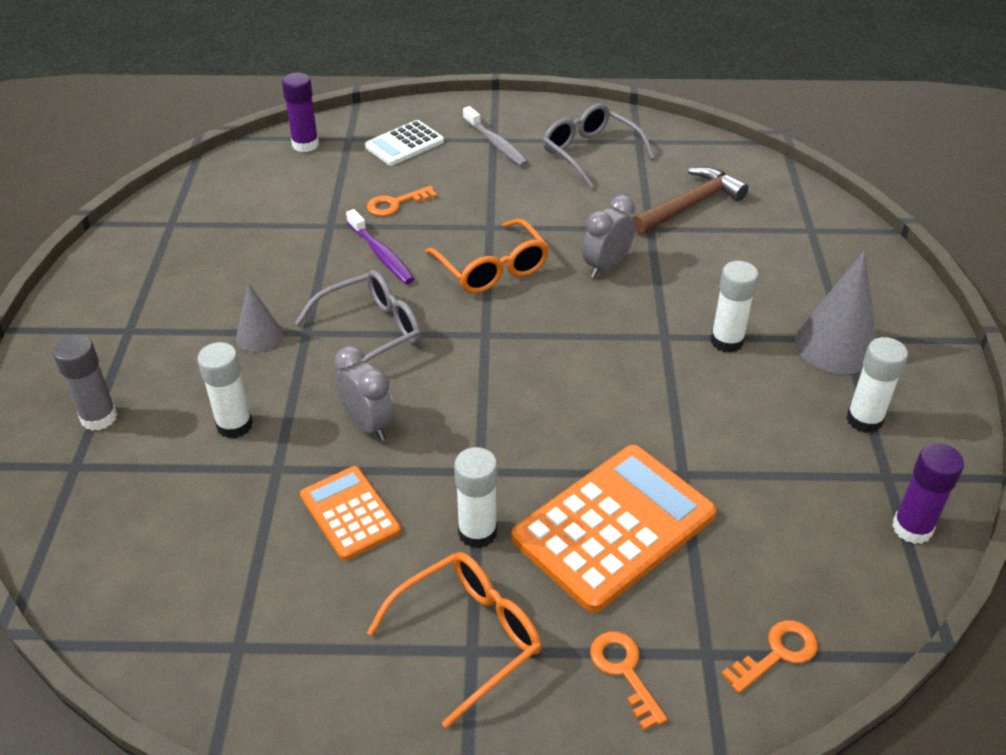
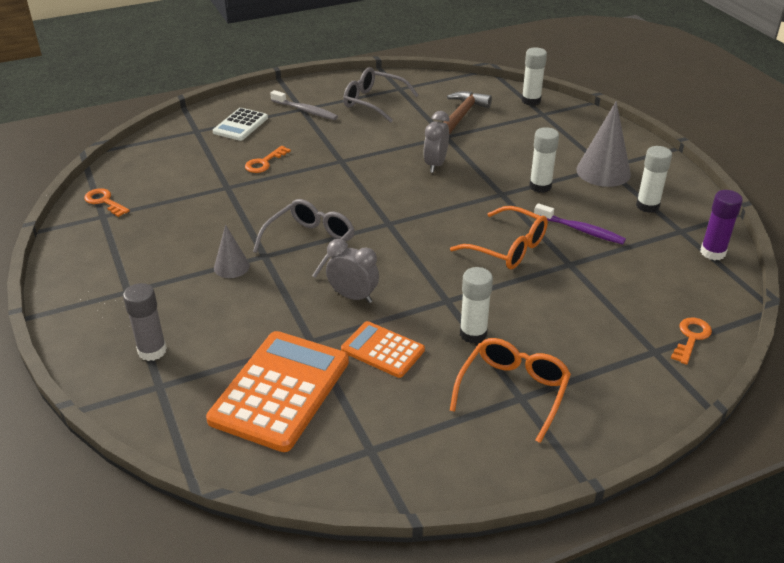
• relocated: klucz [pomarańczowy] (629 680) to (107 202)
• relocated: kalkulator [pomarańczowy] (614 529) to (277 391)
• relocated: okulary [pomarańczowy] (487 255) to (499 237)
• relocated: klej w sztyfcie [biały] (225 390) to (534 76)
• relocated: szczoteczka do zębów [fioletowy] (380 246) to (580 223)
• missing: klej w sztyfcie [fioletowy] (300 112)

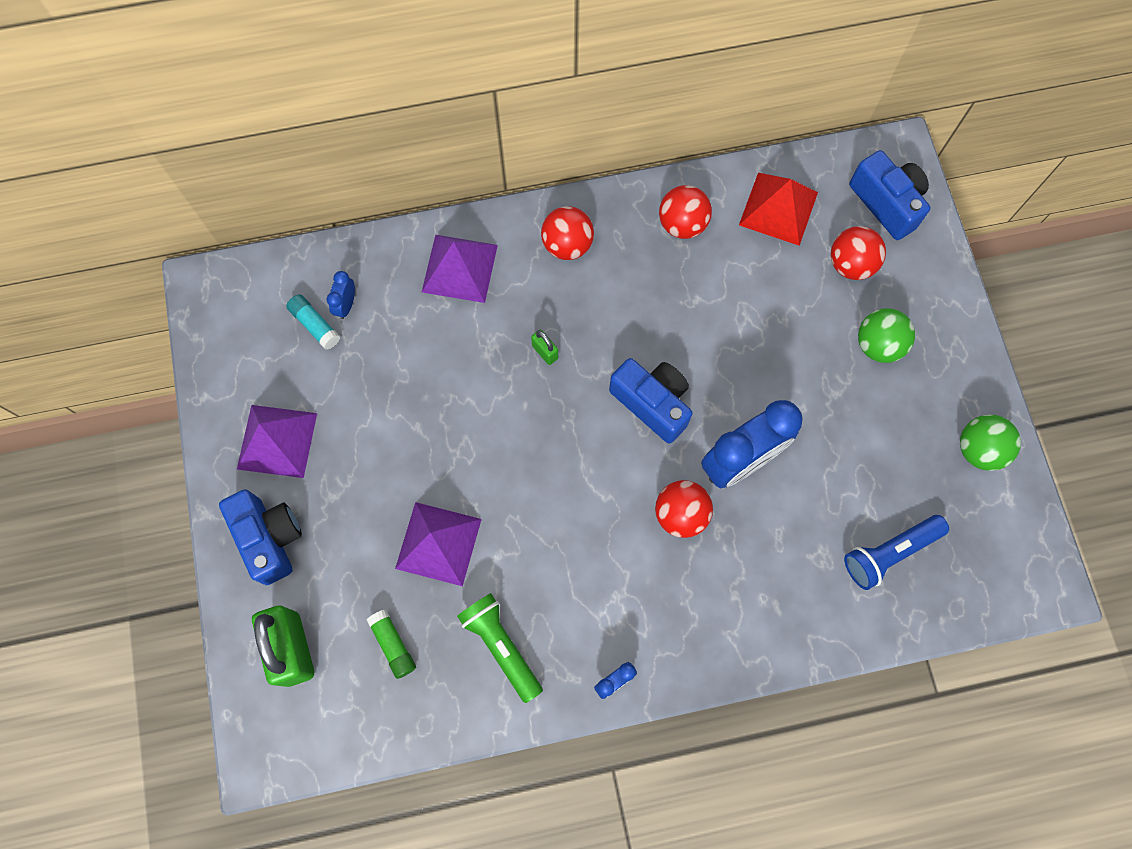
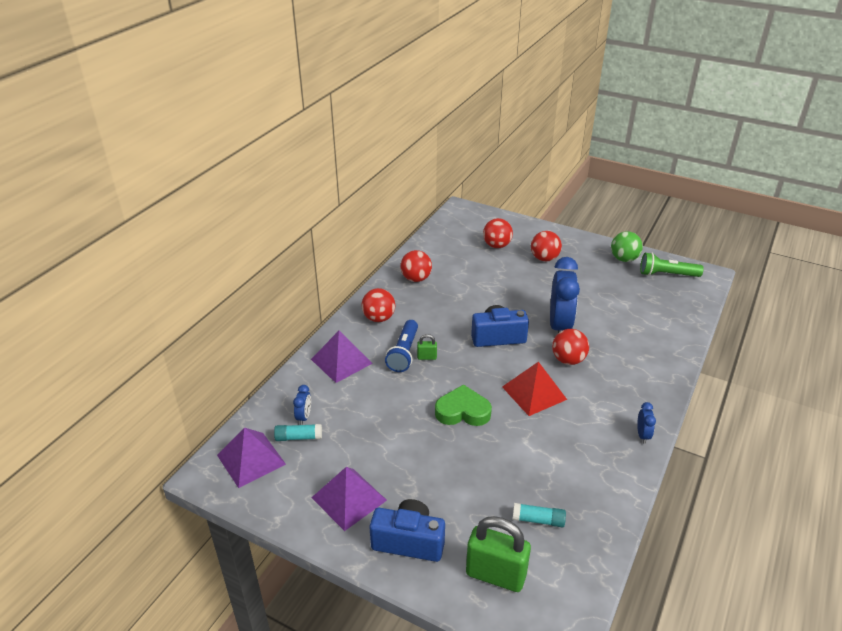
• relocated: piramida [fioletowy] (438 544) to (251 457)
• spun: budzik [niebieski] (341 295) = (302 405) 135 degrees counterclockwise
• relocated: latarka [niebieski] (896 552) to (401 346)
• appeared: serce [zielony] (463 405)
• relocated: piramida [czerwony] (778 209) to (534 389)
• colour: klej w sztyfcie [zielony] (391 644) to klej w sztyfcie [turkusowy] (539 515)
• colour: piłka [zielony] (886 335) to piłka [czerwony] (546 246)
• relocated: latarka [zielony] (500 648) to (672 264)
• missing: aparat fotograficzny [niebieski] (890 195)

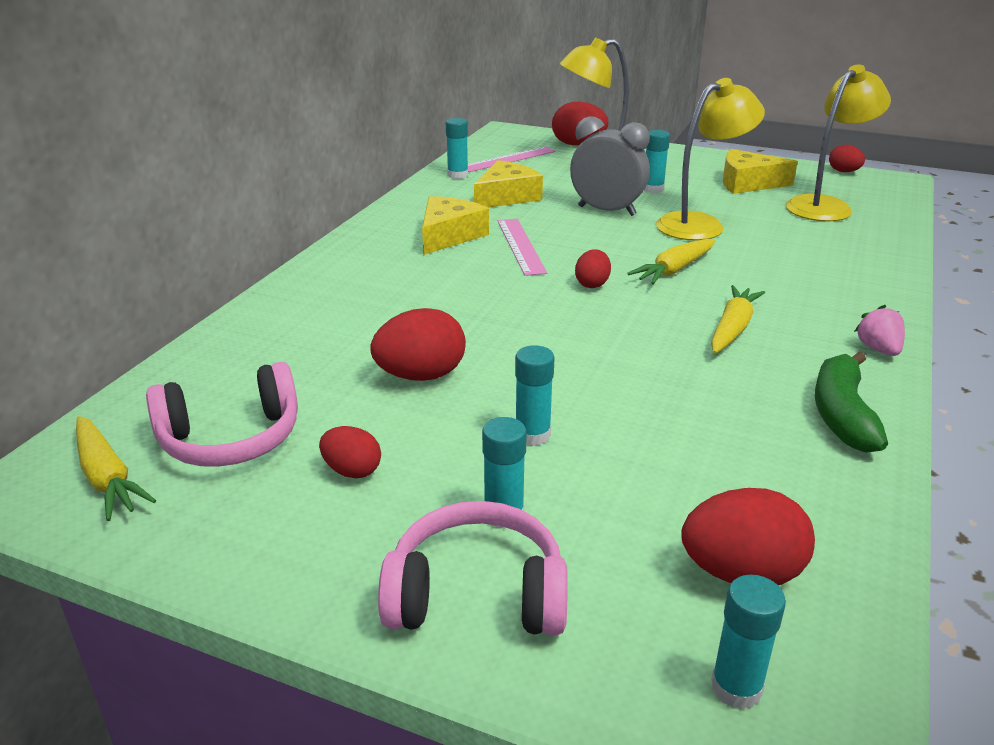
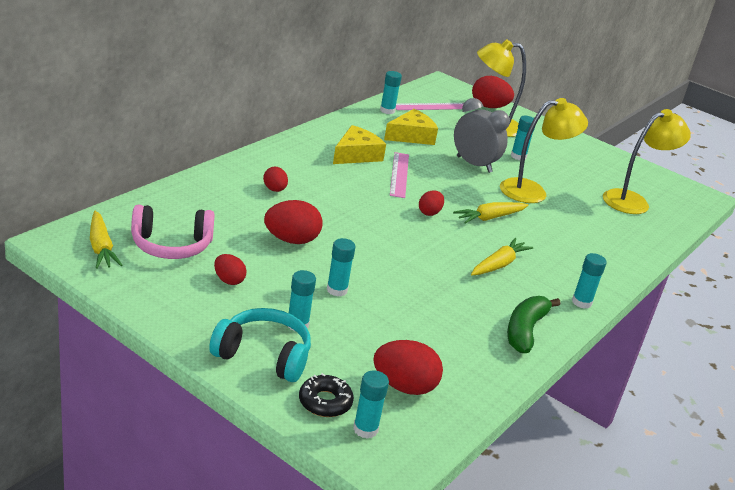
• colour: słuchawki [różowy] (473 568) to słuchawki [turkusowy] (260 345)
• relocated: jajko [czerwony] (847 158) to (275 179)
• appeared: donut [czarny] (326 395)
• exchanged: truskawka [różowy] (879 330) to klej w sztyfcie [turkusowy] (589 281)
• missing: ser [żółty] (760 171)

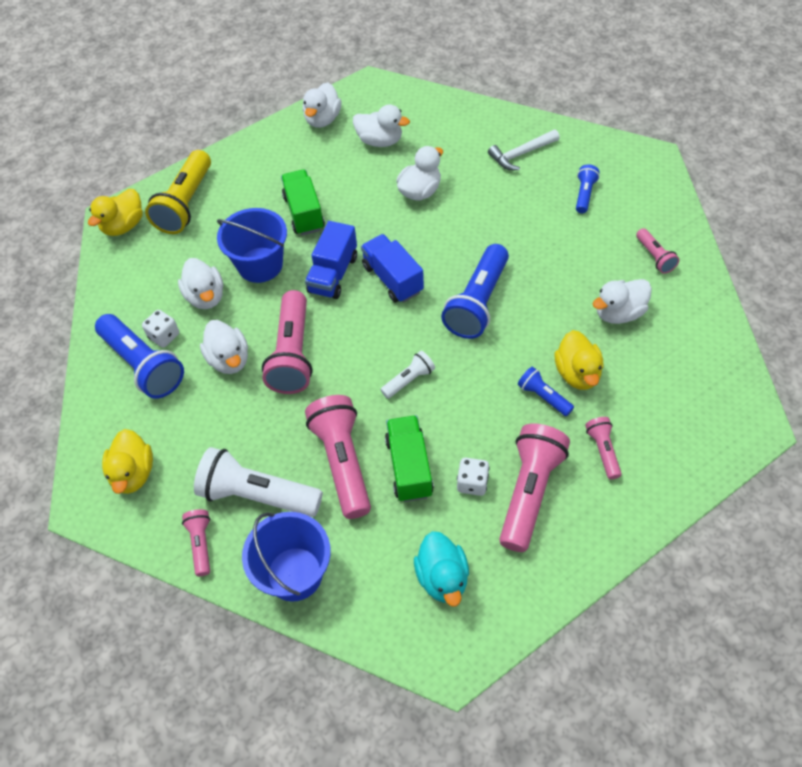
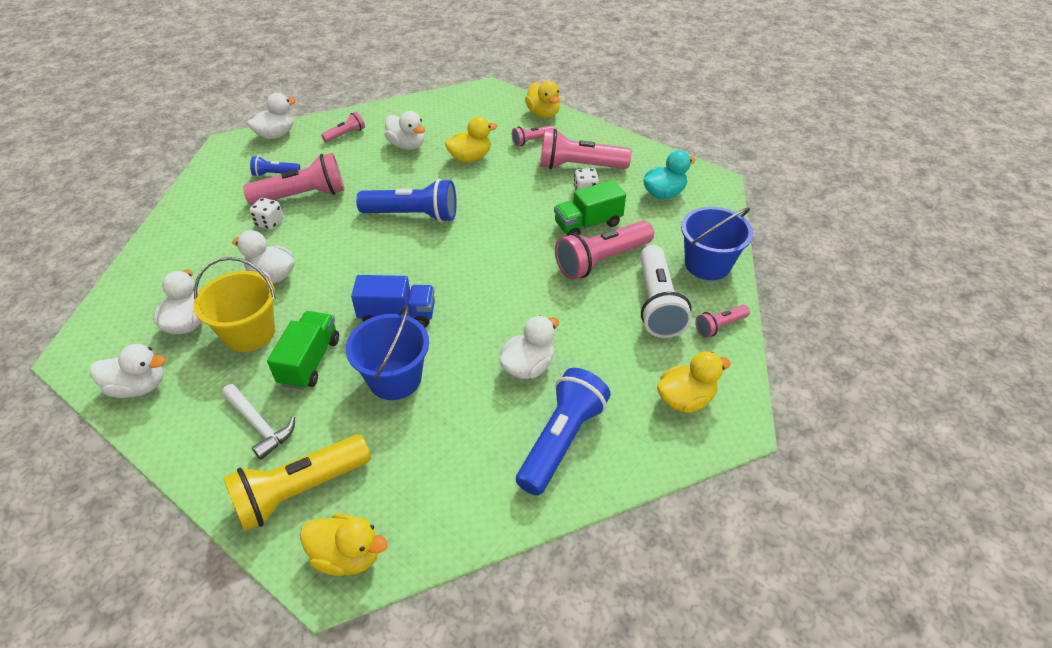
• appeared: wiadro [żółty] (235 304)
• relocated: młotek [biały] (524 149) to (258 422)
• spun: latarka [żółty] (178 192) = (297 483) 150 degrees clockwise
• relocated: latarka [różowy] (287 342) to (293 179)
• relocated: kaczka [biały] (200 283) to (271 116)
• relocated: kostka do gry [biały] (160 328) to (266 214)
• spun: ciężarówka [zielony] (303 202) = (303 350) 135 degrees clockwise
• appeared: kaczka [żółty] (542 99)
• missing: ciężarówka [niebieski] (392 268)
• missing: latarka [biały] (407 375)
• missing: latarka [niebieski] (546 391)

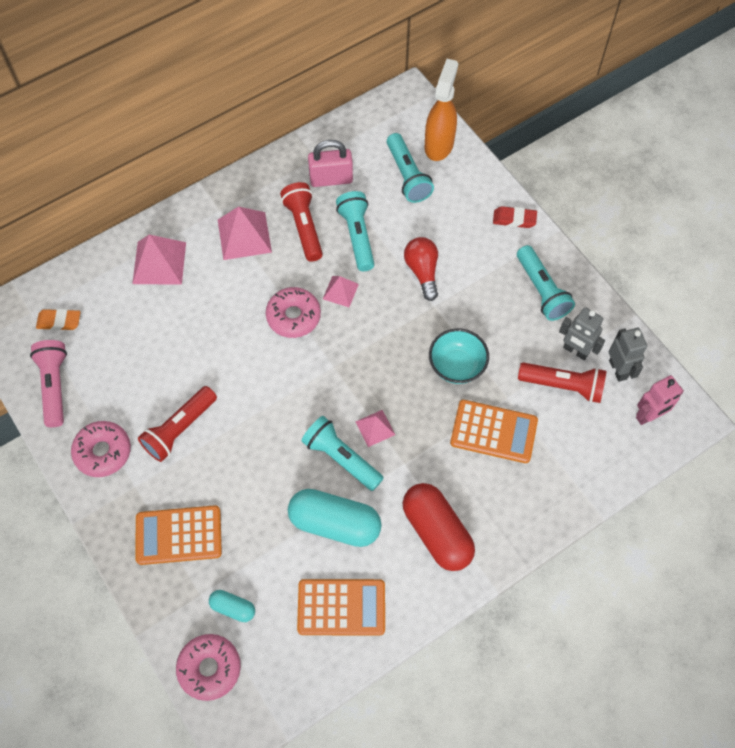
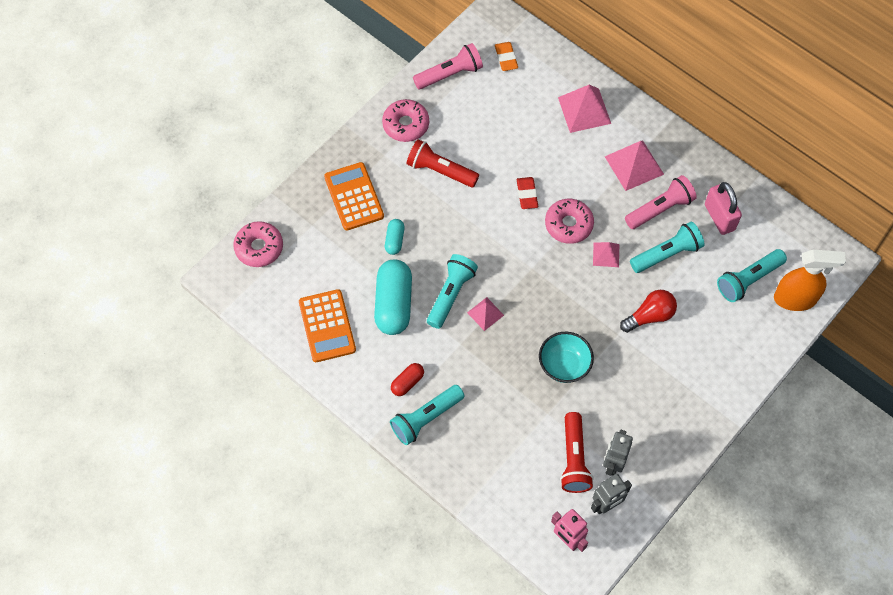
• relocated: kapsułka [turkusowy] (232 606) to (395 237)
• relocated: latarka [turkusowy] (546 283) to (427 415)
• size: kapsułka [czerwony] (439 527) = (407 379) x0.50
• relocated: gumka do mazania [czerwony] (515 217) to (527 193)
• colour: latarka [czerwony] (301 222) to latarka [różowy] (661 202)
• missing: kalkulator [pomarańczowy] (494 431)

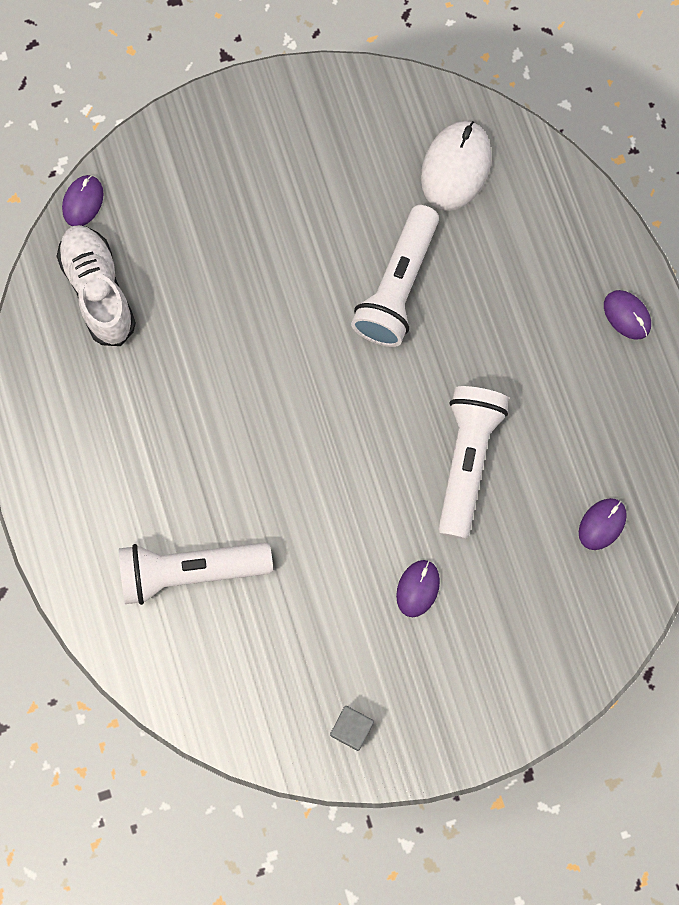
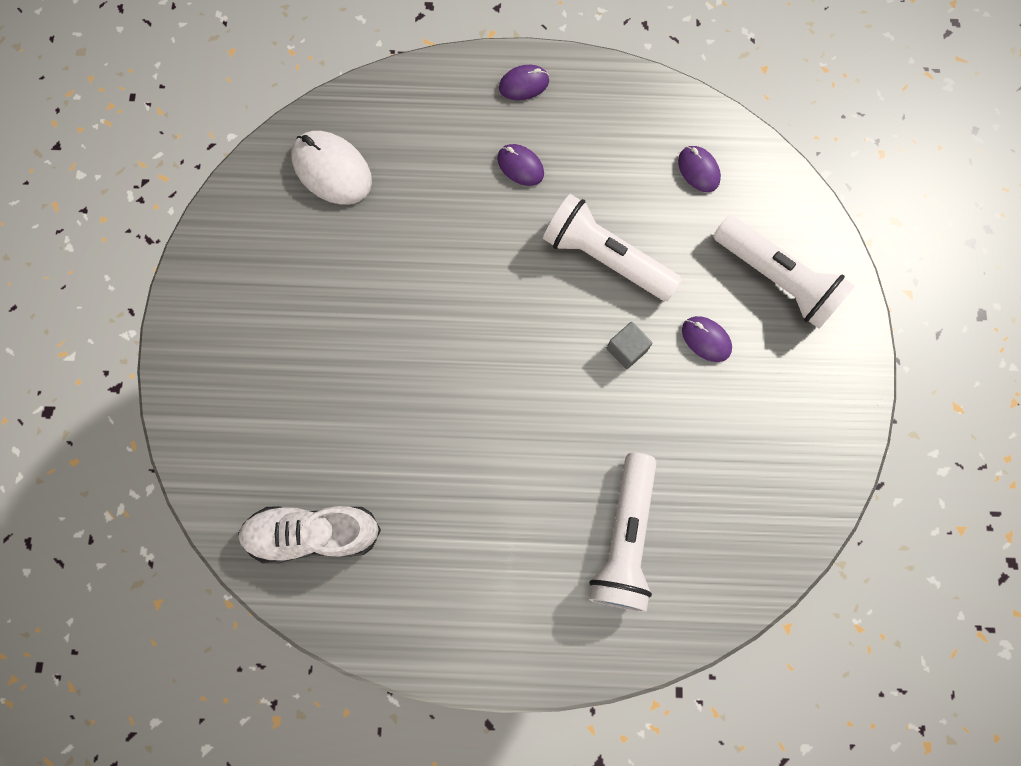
• relocated: myszka [fioletowy] (83 200) to (520 165)
• relocated: sześcian [szary] (352 728) to (630 345)
• relocated: latarka [biały] (395 276) to (784 272)

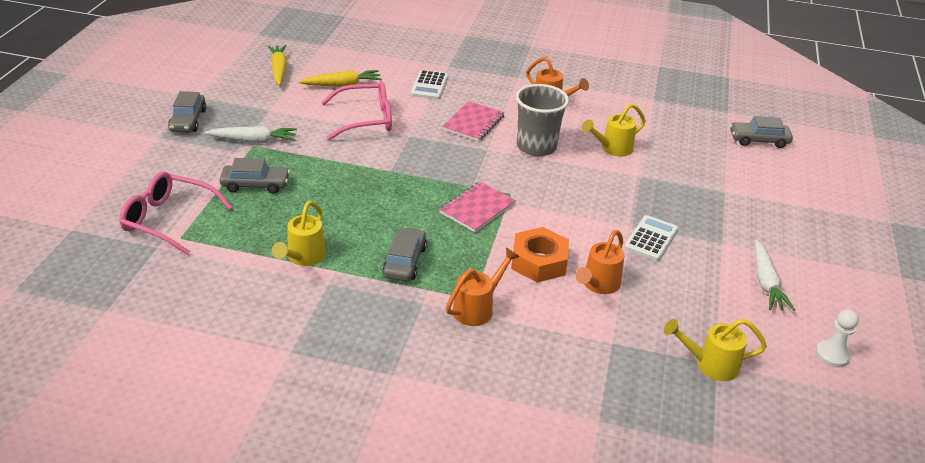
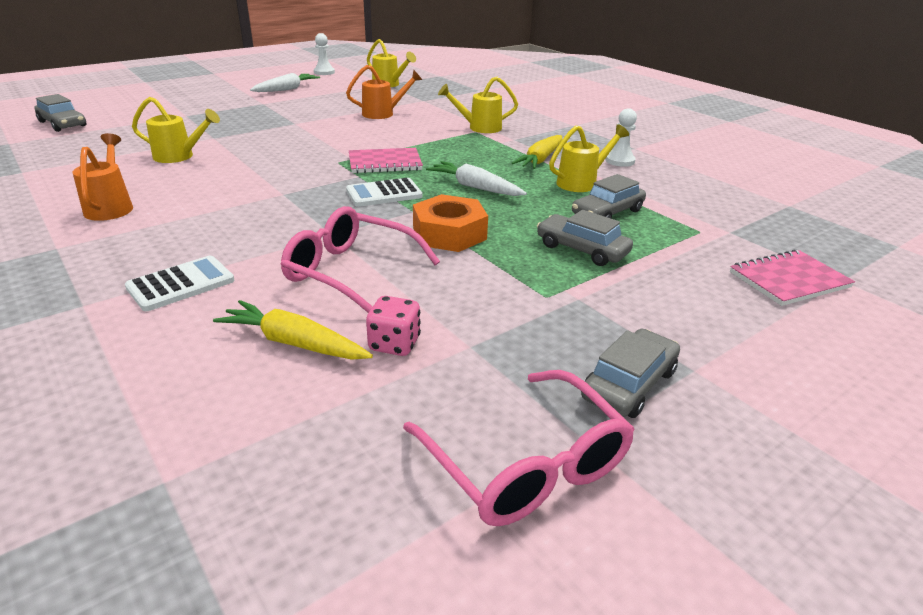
• relocated: kalkulator [biały] (651 238) to (384 192)
• appeared: kostka do gry [różowy] (393 326)
• relocated: okulary [różowy] (176 213) to (519 448)
• relocated: nakrętka [pomarańczowy] (540 255) to (450 223)
• relocated: marchewka [biały] (250 134) to (476 178)
• colour: konewka [pomarańczowy] (483 286) to konewka [żółty] (478 105)
• relocated: marchewka [żółty] (277 65) to (537 152)
• relocated: samochód [szary] (404 254) to (609 196)
• appeared: pionek [biały] (621 137)
• relocated: zeszyt [różowy] (473 121) to (792 277)
• missing: szklanka [szary] (542 120)

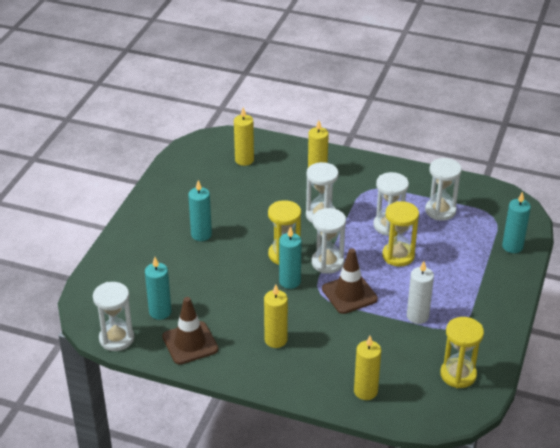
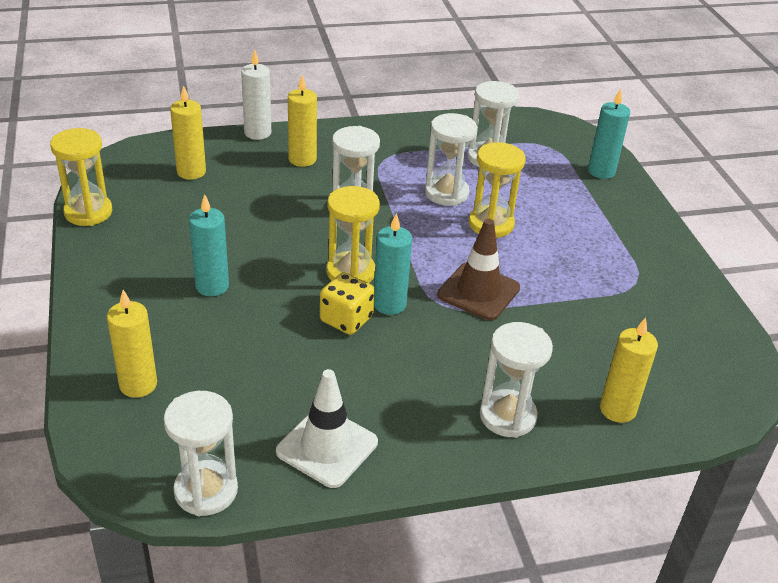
• relocated: klepsydra [żółty] (462 352) to (81 177)
• relocated: świeca [żółty] (276 316) to (132 344)
• relocated: świeca [biały] (420 292) to (256 94)
• colour: pachołek [brązowy] (190 331) to pachołek [biały] (327 428)
• appeared: kostka do gry [żółty] (347 303)
• relocated: klepsydra [biały] (328 241) to (516 380)
• missing: świeca [turkusowy] (158 288)

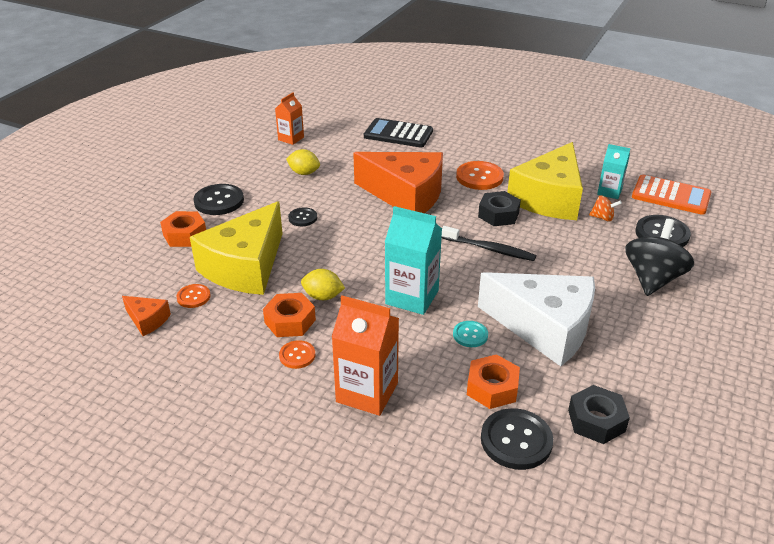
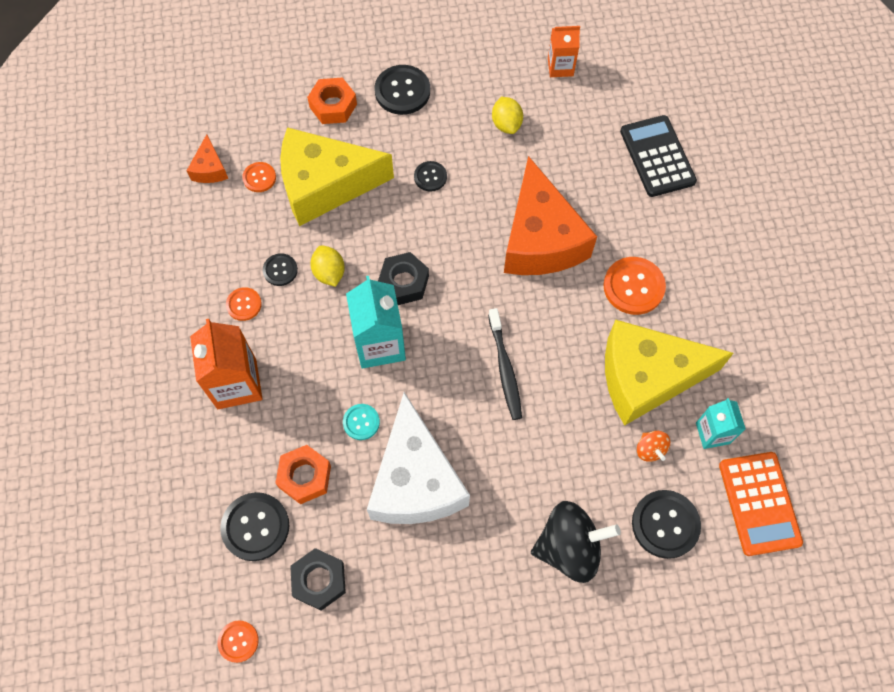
• appeared: guzik [pomarańczowy] (238 641)
• exchanged: nakrętka [pomarańczowy] (289 315) to guzik [czarny] (280 269)
• relocated: nakrętka [czarny] (499 208) to (403 278)

